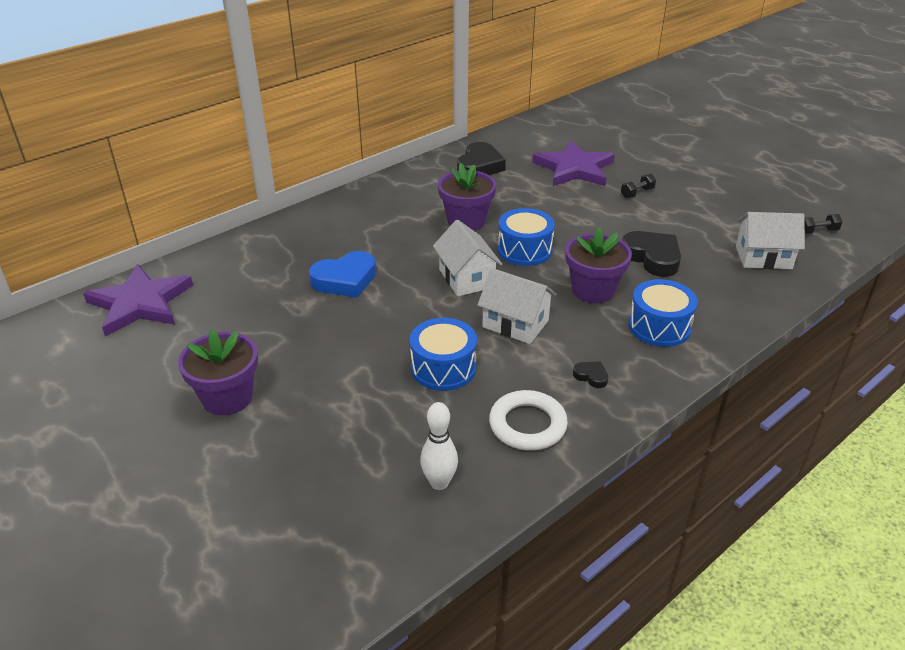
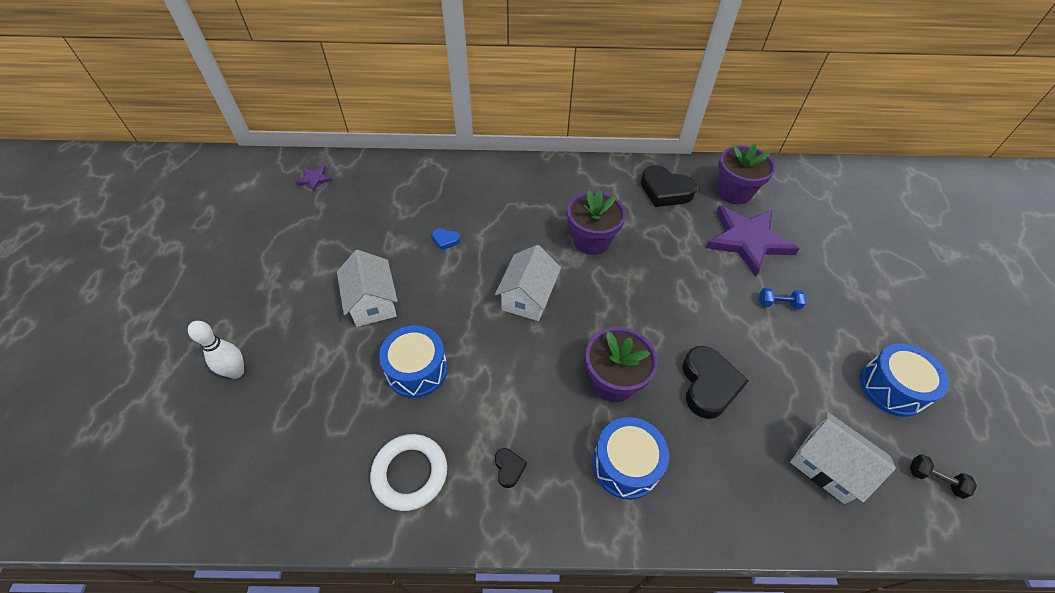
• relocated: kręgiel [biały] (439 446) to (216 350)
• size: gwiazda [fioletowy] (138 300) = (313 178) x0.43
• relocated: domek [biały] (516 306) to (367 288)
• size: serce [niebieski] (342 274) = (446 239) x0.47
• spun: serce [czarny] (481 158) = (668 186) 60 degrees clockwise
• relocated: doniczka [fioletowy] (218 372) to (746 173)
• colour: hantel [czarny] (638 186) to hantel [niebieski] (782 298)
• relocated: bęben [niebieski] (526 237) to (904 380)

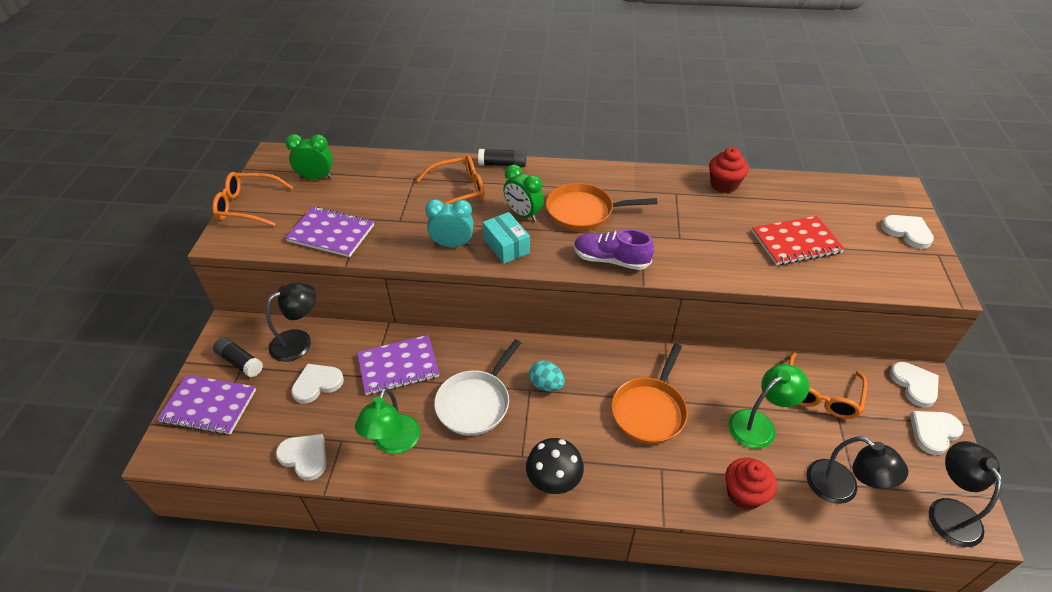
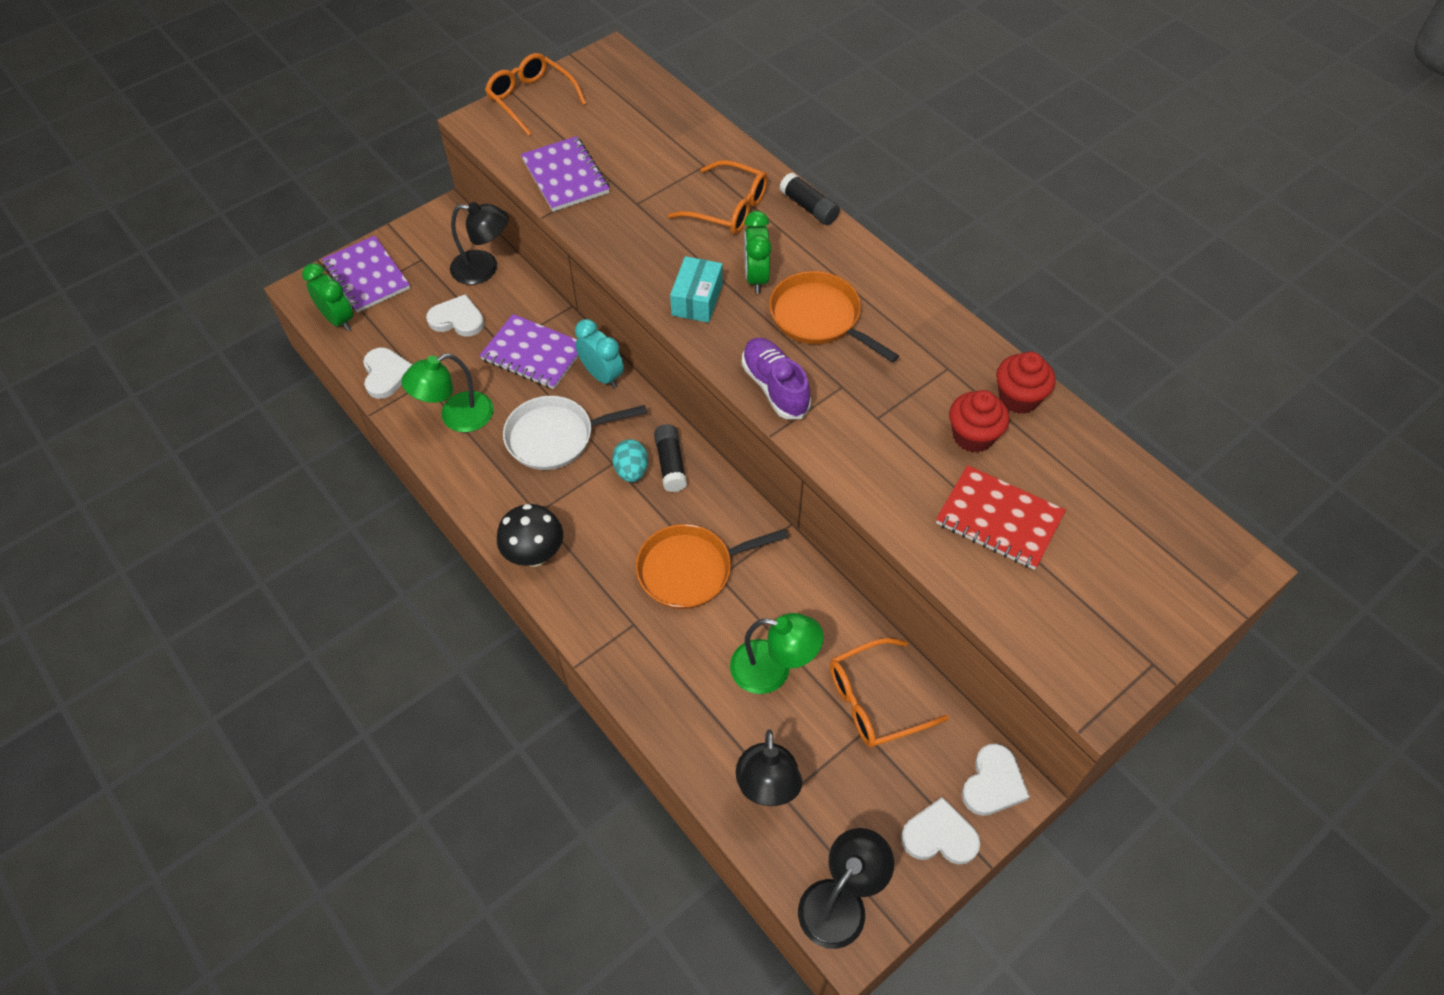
• relocated: budzik [zielony] (309 156) to (327 297)
• relocated: budzik [turkusowy] (449 223) to (599 353)
• relocated: klej w sztyfcie [czarny] (238 357) to (670 458)
• relocated: muffinka [czerwony] (751 484) to (979 421)
• missing: serce [biały] (907 232)

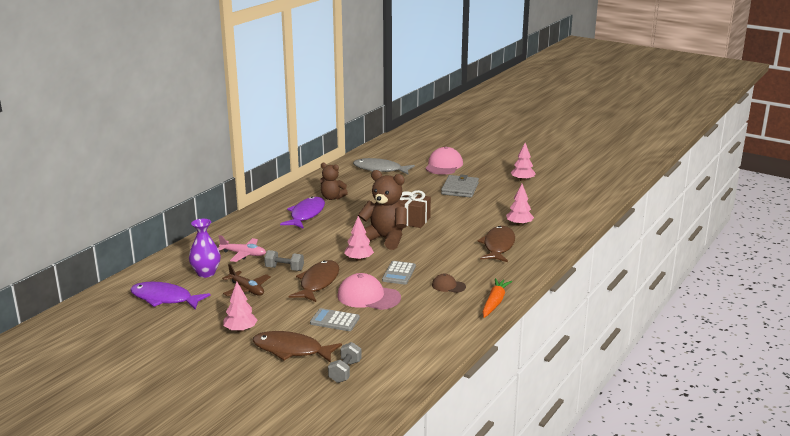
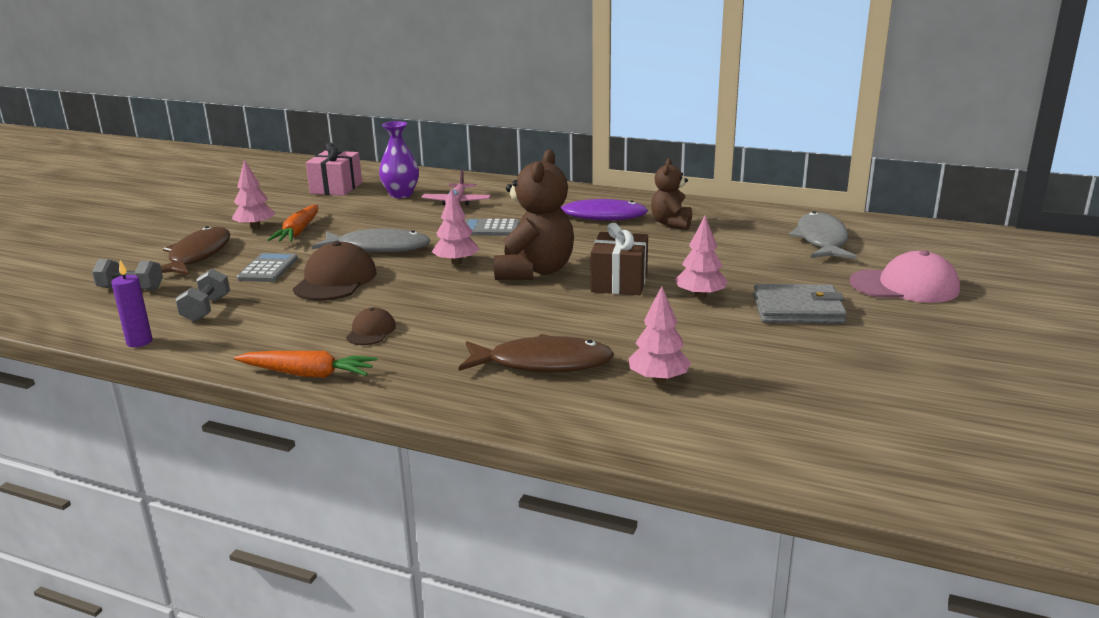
• appeared: świeca [fioletowy] (131 303)
• relocated: hantel [szary] (284 260) to (202 295)
• appeared: marchewka [pomarańczowy] (293 223)
• colour: czapka [różowy] (369 291) to czapka [brązowy] (335 271)
• exchanged: ryba [fioletowy] (170 296) to prezent [różowy] (334 169)
• colour: ryba [brązowy] (314 281) to ryba [szary] (371 240)
• relocated: kalkulator [szary] (399 273) to (492 227)
• relocated: drzewko [różowy] (523 162) to (701 257)
• missing: samolot [brązowy] (246 280)

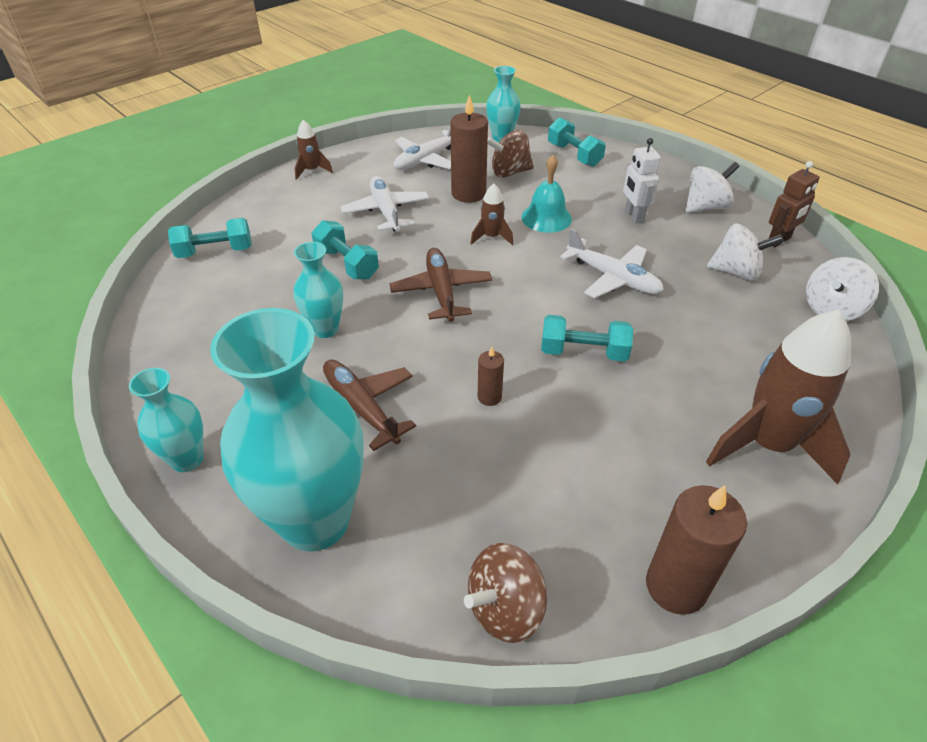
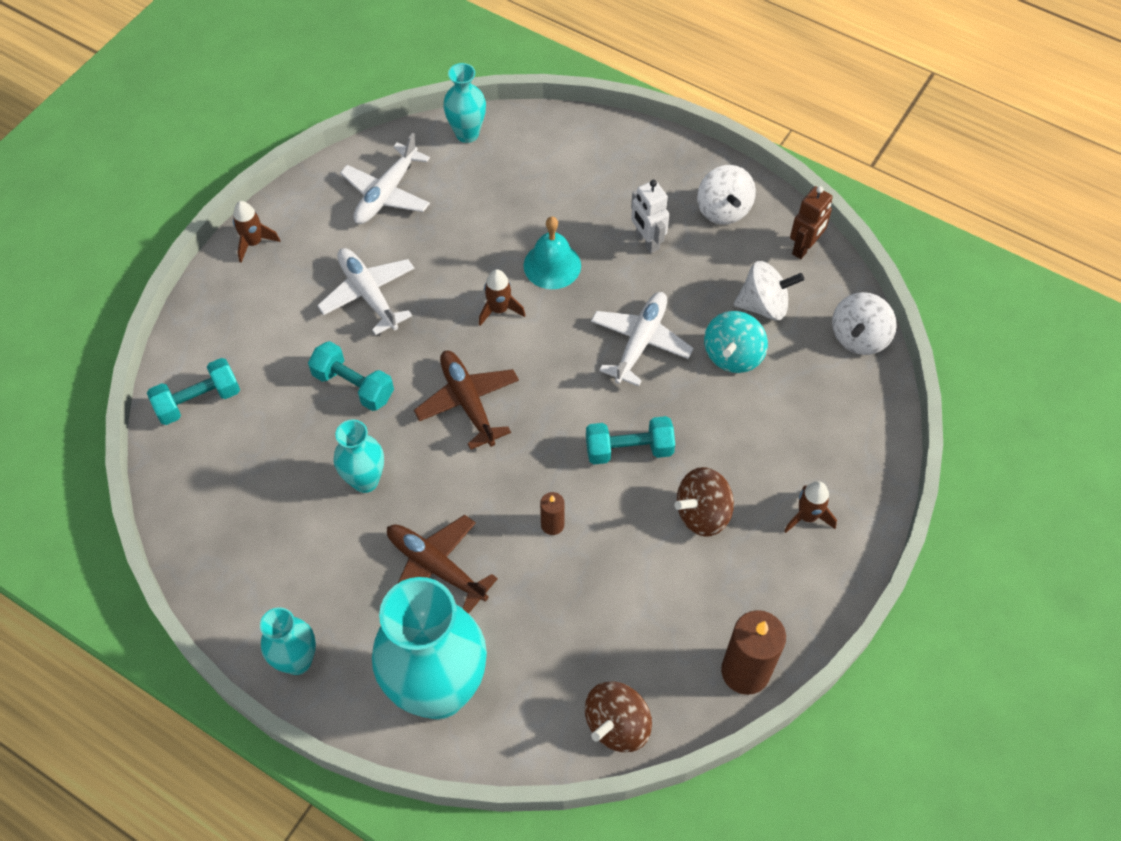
• spun: samolot [biały] (612 263) = (642 339) 90 degrees counterclockwise
• relocated: bączek [brązowy] (511 154) to (704 502)
• spun: bączek [biały] (712 187) = (726 195) 120 degrees clockwise
• appeared: bączek [turkusowy] (736 342)
• size: rakieta [brązowy] (778 397) = (810 507) x0.47
• missing: świeca [brązowy] (469 148)
• missing: hantel [turkusowy] (577 142)

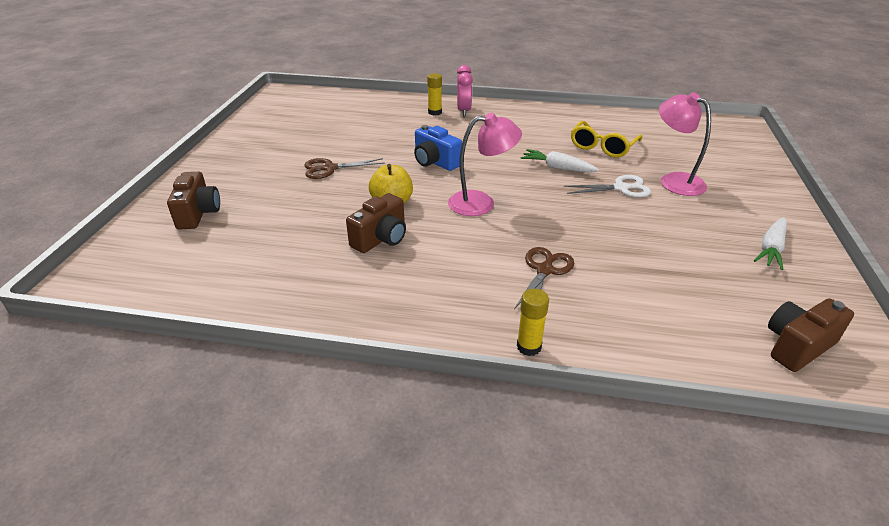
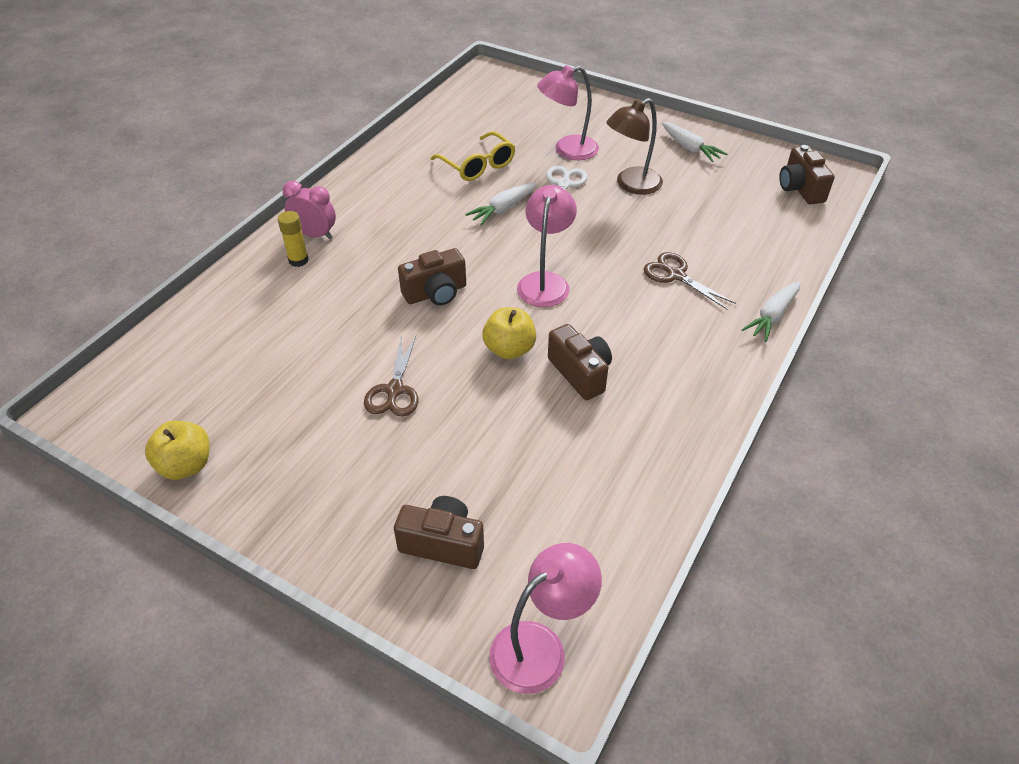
• appeared: jabłko [żółty] (177 450)
• colour: aparat fotograficzny [niebieski] (438 148) to aparat fotograficzny [brązowy] (432 276)
• appeared: lampka [różowy] (545 618)
• appeared: lampka [brązowy] (634 146)
• exchanged: klej w sztyfcie [żółty] (533 322) to marchewka [biały] (771 311)

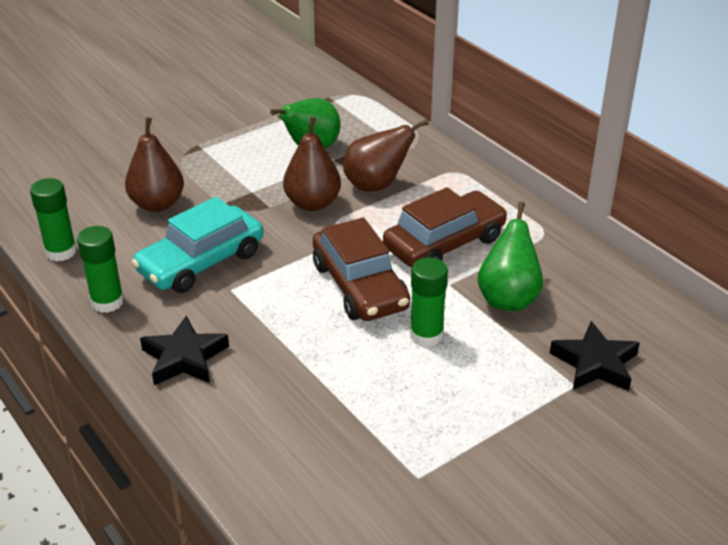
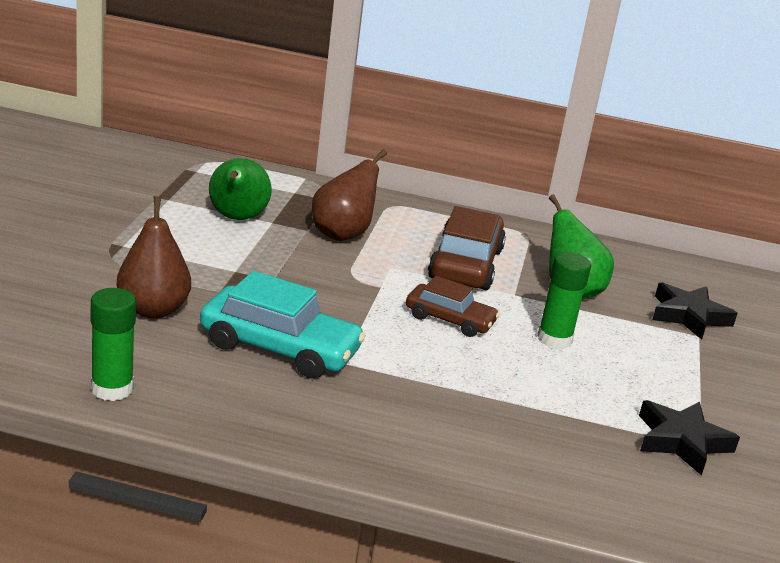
• spun: samochód [turkusowy] (197 245) = (283 325) 75 degrees counterclockwise
• size: samochód [brązowy] (361 269) = (453 306) x0.61
• relocated: gwiazda [czarny] (184 350) to (689 438)
• missing: klej w sztyfcie [zielony] (100 269)
• missing: gruszka [brązowy] (312 164)

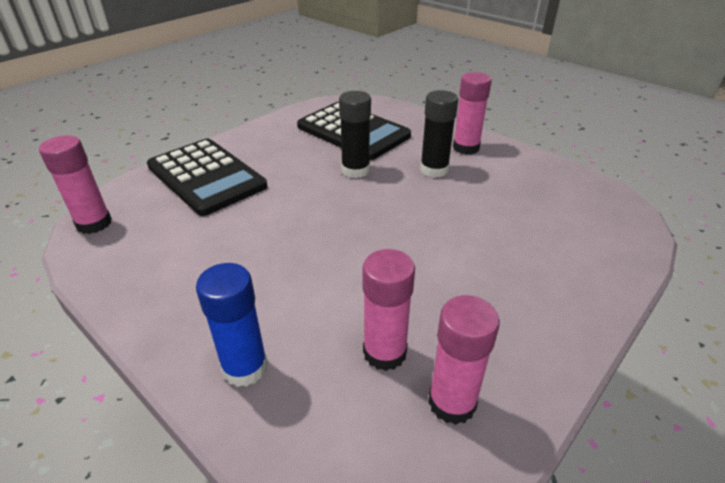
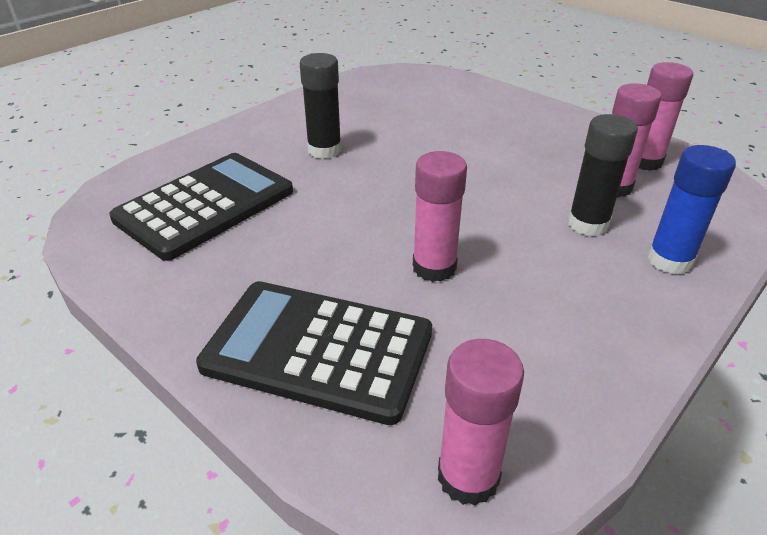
• spun: kalkulator [czarny] (207 177) = (314 353) 120 degrees counterclockwise
• relocated: klej w sztyfcie [różowy] (472 113) to (440 216)
• relocated: klej w sztyfcie [czarny] (355 134) to (603 175)

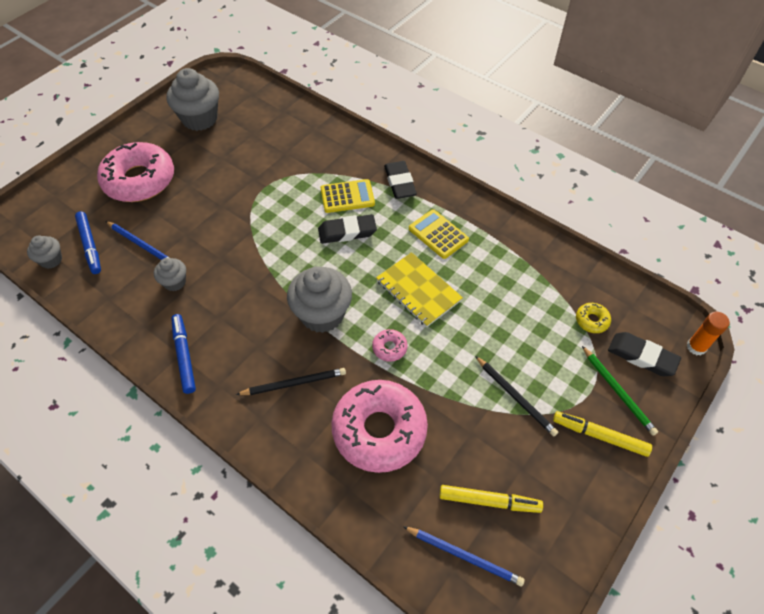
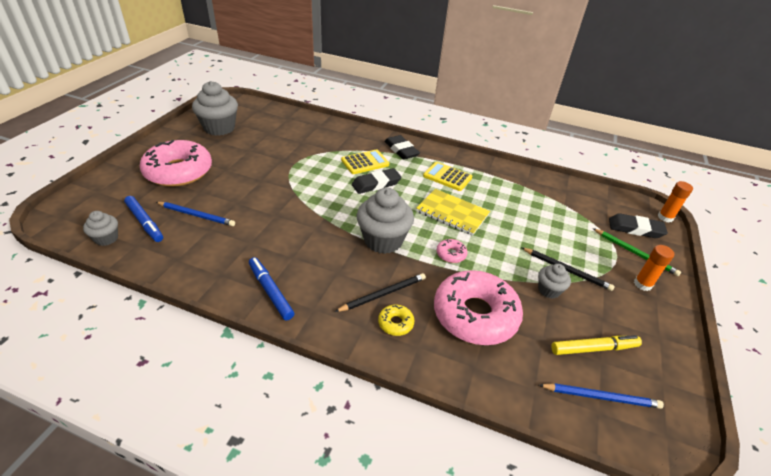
• relocated: donut [żółty] (593 318) to (396 320)
• relocated: muffinka [szary] (170 274) to (554 281)
• exchanged: flamaster [żółty] (602 434) to klej w sztyfcie [pomarańczowy] (654 268)

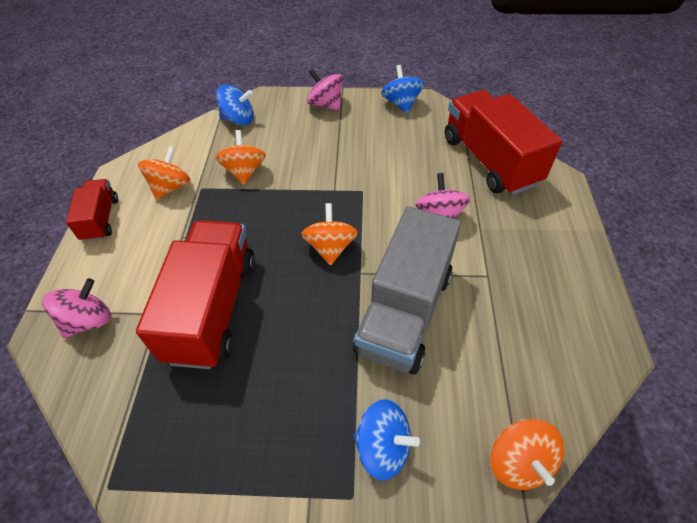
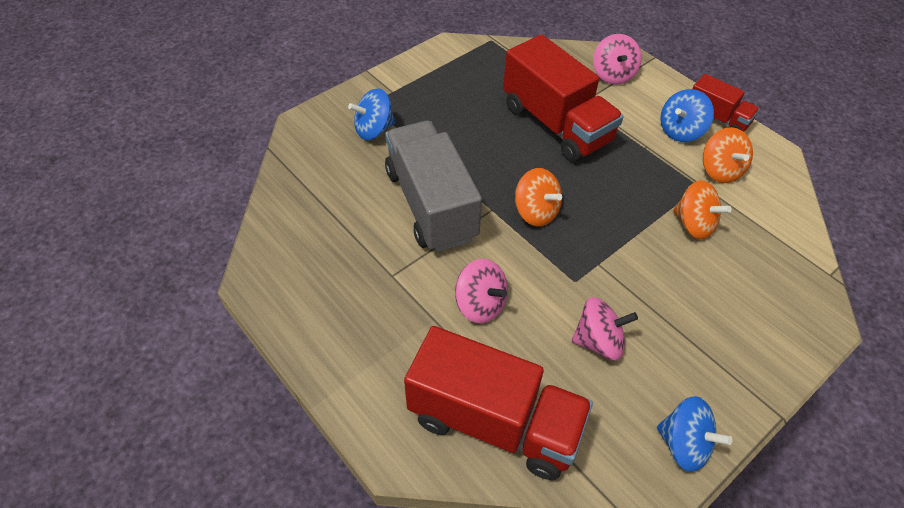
• relocated: bączek [różowy] (325 89) to (605 328)
• relocated: bączek [niebieski] (235 105) to (687 115)
• missing: bączek [pomarańczowy] (527 454)

